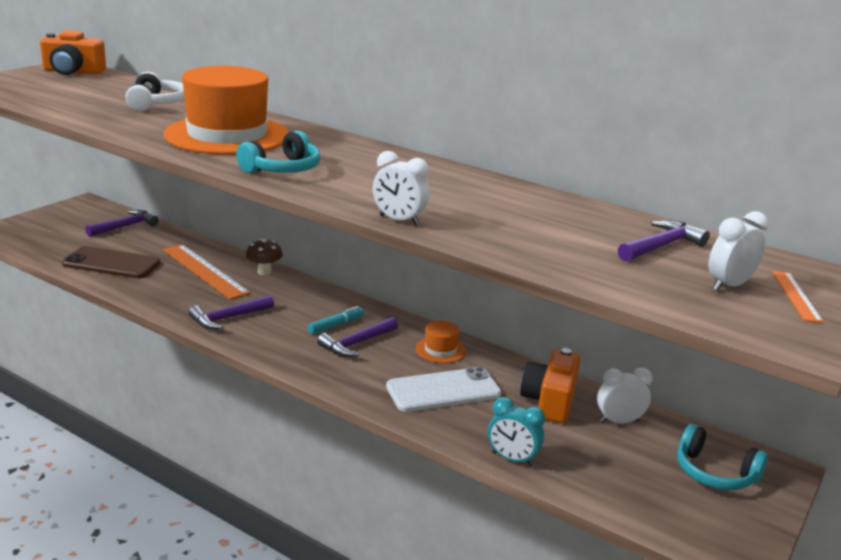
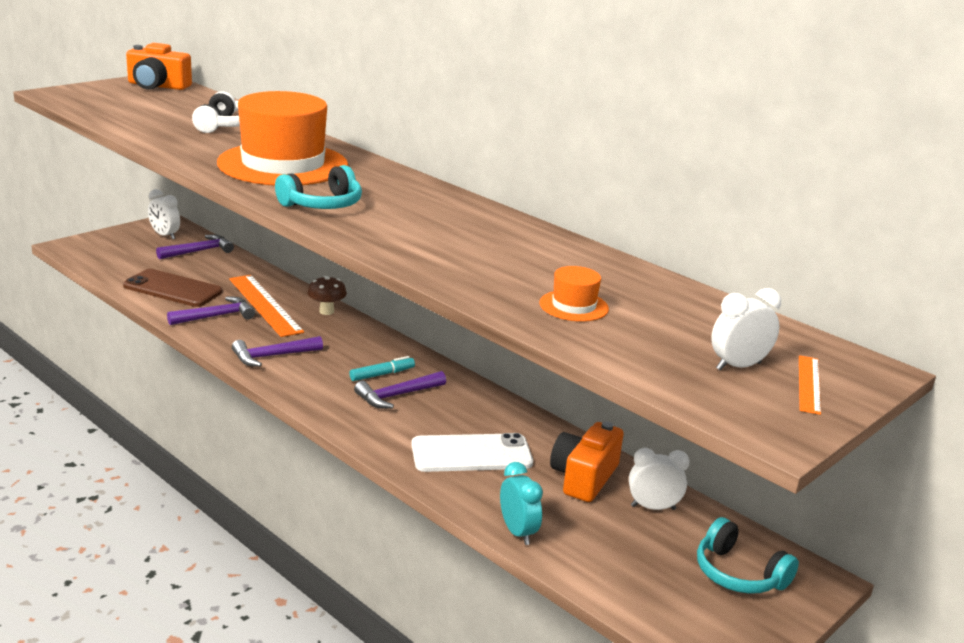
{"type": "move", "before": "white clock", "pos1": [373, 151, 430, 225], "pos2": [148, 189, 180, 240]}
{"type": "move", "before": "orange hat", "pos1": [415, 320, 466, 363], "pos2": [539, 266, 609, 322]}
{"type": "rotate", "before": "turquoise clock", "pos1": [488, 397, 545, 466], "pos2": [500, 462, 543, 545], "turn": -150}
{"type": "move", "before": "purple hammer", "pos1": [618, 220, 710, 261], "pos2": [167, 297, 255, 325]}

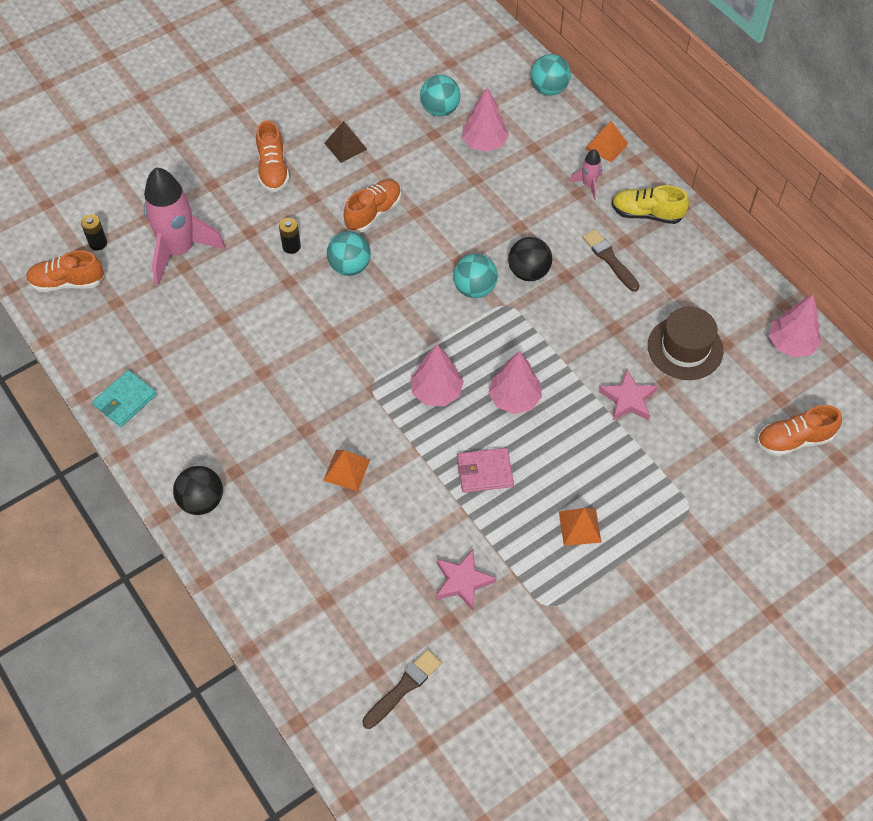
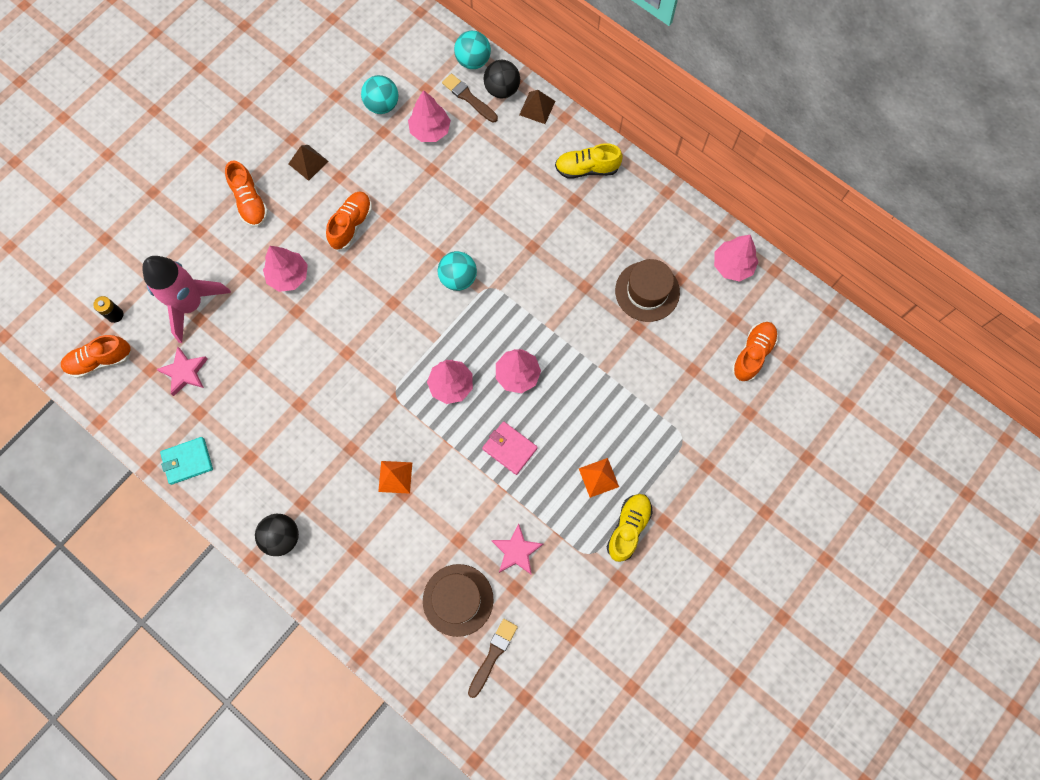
{"type": "rotate", "before": "turquoise wallet", "pos1": [92, 370, 157, 427], "pos2": [160, 437, 213, 485], "turn": 45}
{"type": "replace", "before": "black battery", "after": "pink tree", "pos1": [279, 218, 301, 254], "pos2": [263, 246, 308, 292]}
{"type": "delete", "before": "turquoise ball", "pos1": [327, 231, 371, 276]}
{"type": "rotate", "before": "pink wallet", "pos1": [457, 448, 514, 493], "pos2": [482, 421, 538, 475], "turn": 60}
{"type": "move", "before": "black ball", "pos1": [508, 237, 552, 281], "pos2": [483, 60, 520, 99]}
{"type": "delete", "before": "pink rocket", "pos1": [570, 149, 602, 200]}
{"type": "move", "before": "brown brush", "pos1": [582, 229, 640, 292], "pos2": [442, 74, 498, 122]}
{"type": "recolor", "before": "orange pyramid", "after": "brown pyramid", "pos1": [585, 121, 629, 163], "pos2": [519, 90, 555, 124]}
{"type": "move", "before": "pink star", "pos1": [599, 369, 658, 421], "pos2": [156, 346, 208, 396]}
{"type": "rotate", "before": "orange shoe", "pos1": [757, 405, 842, 456], "pos2": [732, 322, 778, 382], "turn": 150}
{"type": "insert", "after": "brown hat", "pos2": [423, 564, 493, 637]}
{"type": "insert", "after": "yellow shoe", "pos2": [607, 494, 653, 562]}

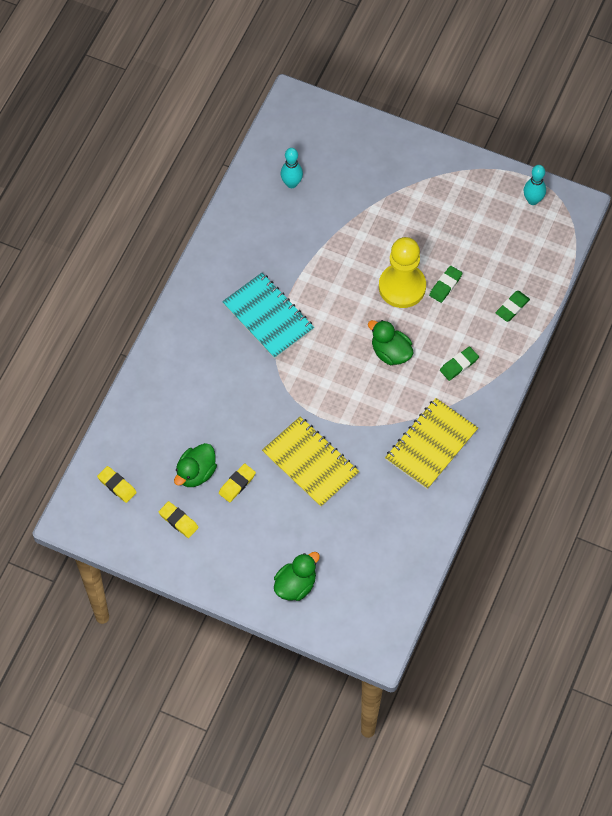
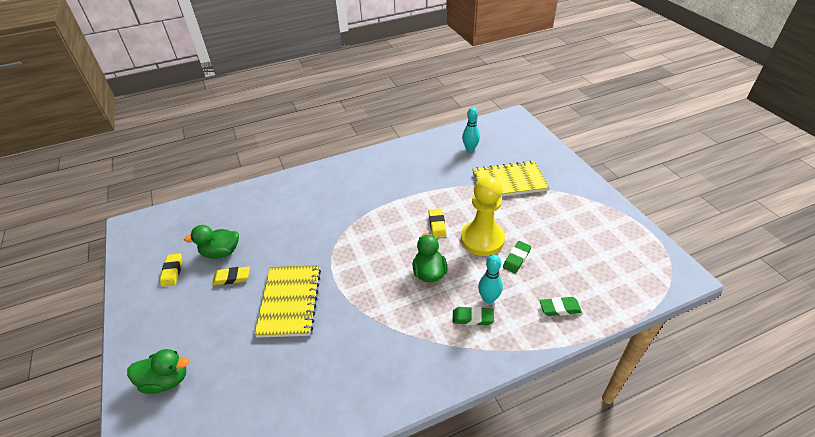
{"type": "move", "before": "yellow eraser", "pos1": [97, 466, 137, 503], "pos2": [429, 208, 447, 237]}
{"type": "delete", "before": "turquoise notebook", "pos1": [222, 273, 314, 359]}
{"type": "move", "before": "yellow notebook", "pos1": [385, 398, 478, 490], "pos2": [472, 161, 549, 197]}
{"type": "rotate", "before": "green eraser", "pos1": [429, 266, 462, 303], "pos2": [503, 241, 531, 273], "turn": -45}
{"type": "move", "before": "turquoise bowling pin", "pos1": [524, 165, 546, 205], "pos2": [478, 255, 503, 304]}

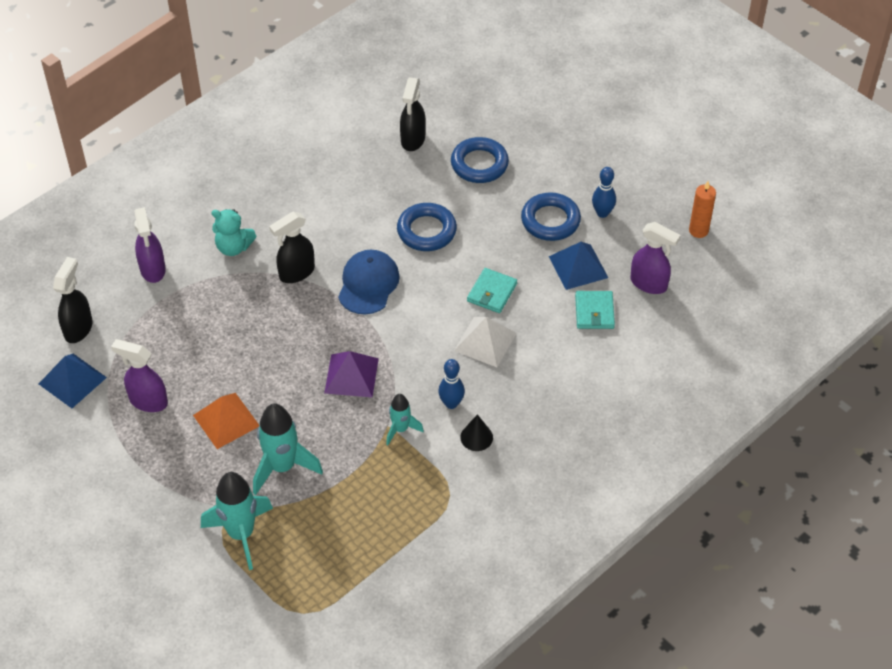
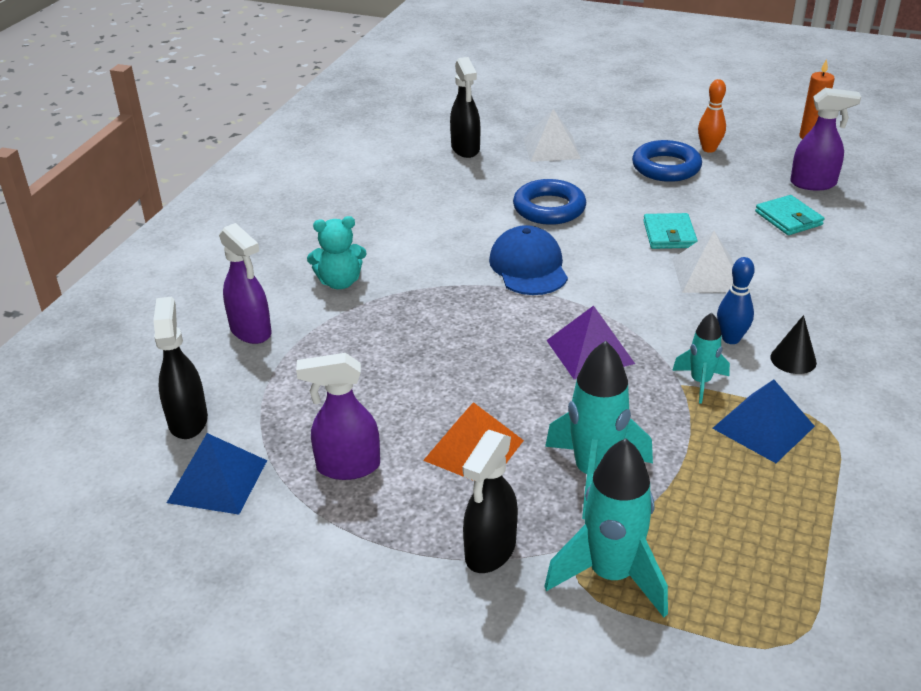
{"type": "move", "before": "black spray bottle", "pos1": [269, 211, 315, 283], "pos2": [463, 430, 518, 573]}
{"type": "replace", "before": "blue ring", "after": "white pyramid", "pos1": [451, 137, 509, 183], "pos2": [523, 109, 581, 162]}
{"type": "move", "before": "blue pyramid", "pos1": [549, 242, 608, 290], "pos2": [712, 379, 815, 463]}
{"type": "recolor", "before": "blue bowling pin", "after": "orange bowling pin", "pos1": [592, 167, 616, 218], "pos2": [698, 79, 726, 153]}

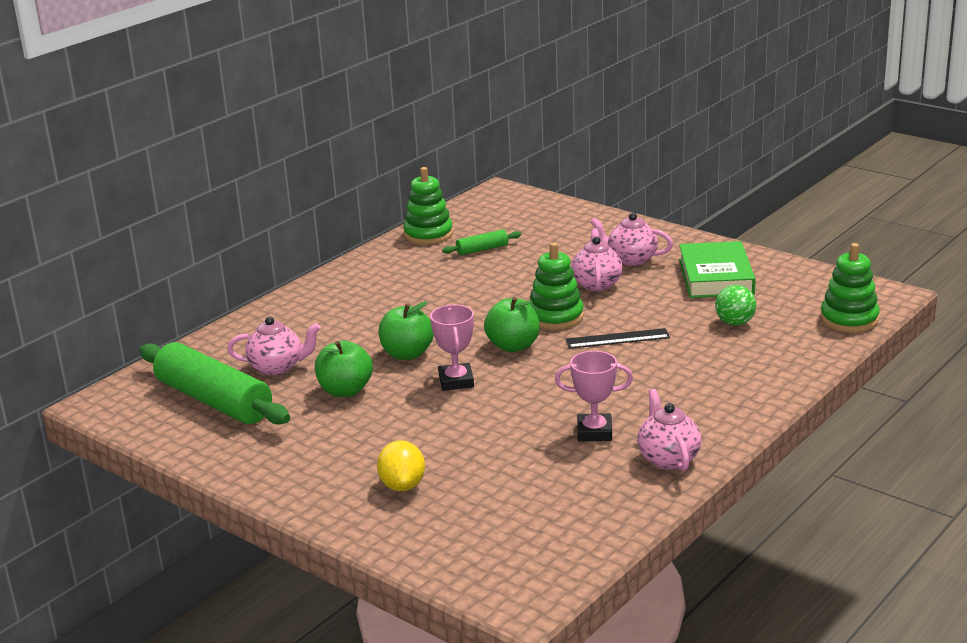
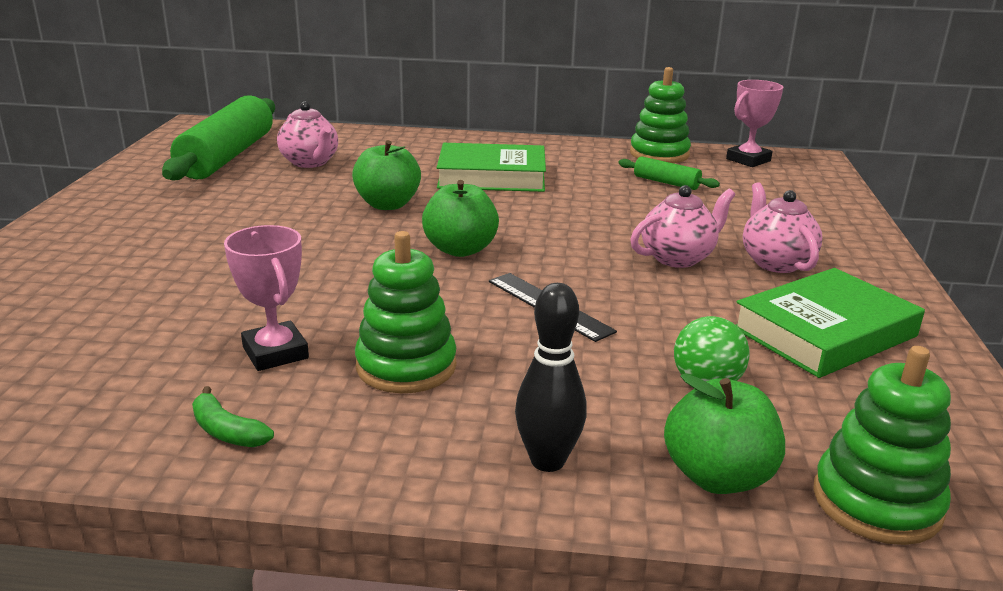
{"type": "move", "before": "green apple", "pos1": [315, 341, 373, 397], "pos2": [664, 374, 785, 494]}
{"type": "delete", "before": "yellow lemon", "pos1": [377, 441, 425, 491]}
{"type": "move", "before": "pink trophy", "pos1": [430, 305, 474, 391], "pos2": [726, 80, 783, 167]}
{"type": "move", "before": "green stacking toy", "pos1": [530, 242, 584, 330], "pos2": [355, 231, 456, 393]}
{"type": "replace", "before": "pink teapot", "after": "green banana", "pos1": [637, 389, 701, 471], "pos2": [192, 386, 274, 447]}
{"type": "insert", "after": "green book", "pos2": [437, 143, 546, 192]}
{"type": "insert", "after": "black bowling pin", "pos2": [515, 283, 587, 472]}

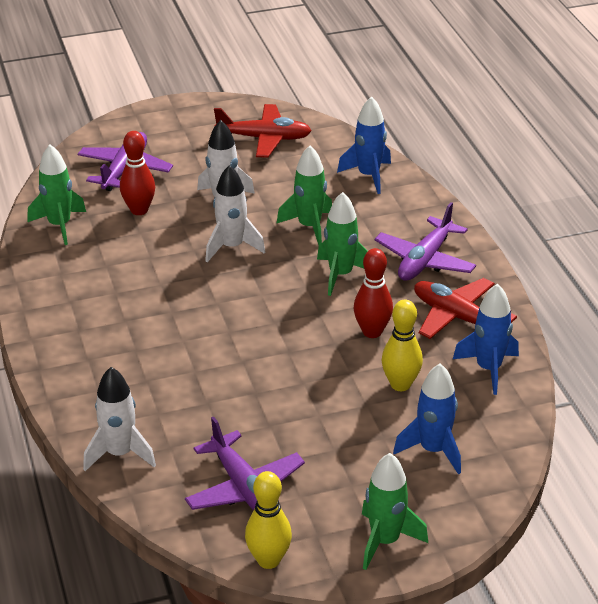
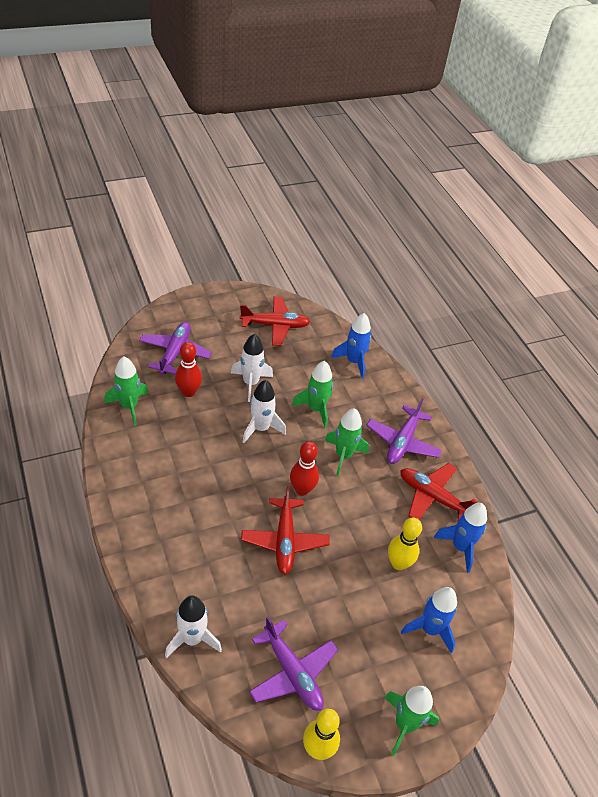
{"type": "move", "before": "red bowling pin", "pos1": [353, 248, 393, 338], "pos2": [290, 441, 319, 496]}
{"type": "insert", "after": "red plane", "pos2": [241, 486, 330, 574]}

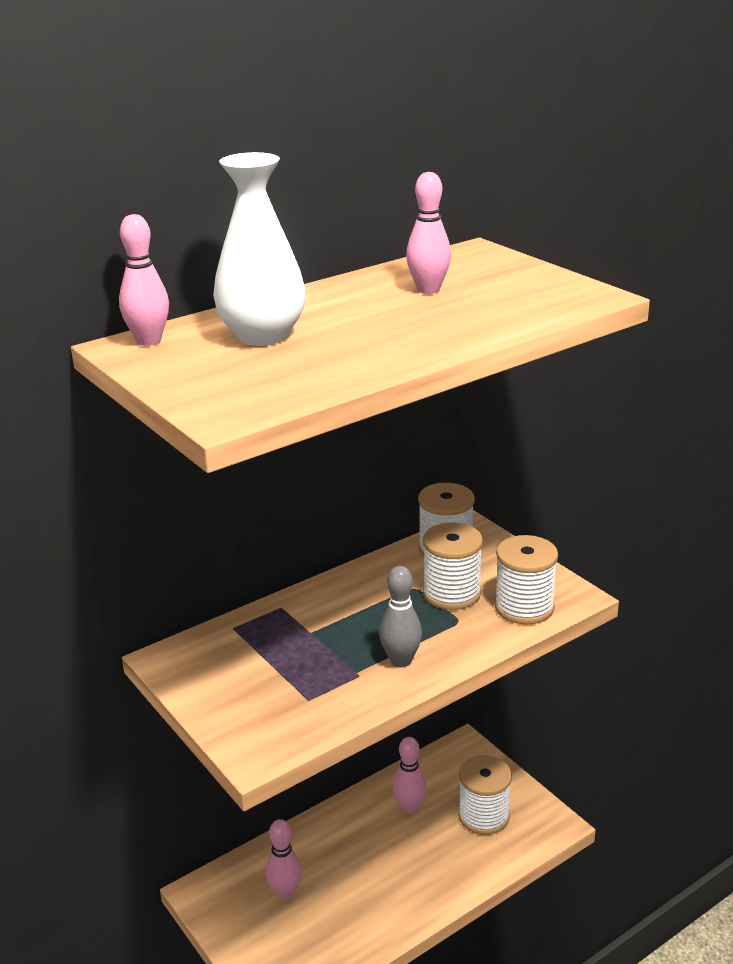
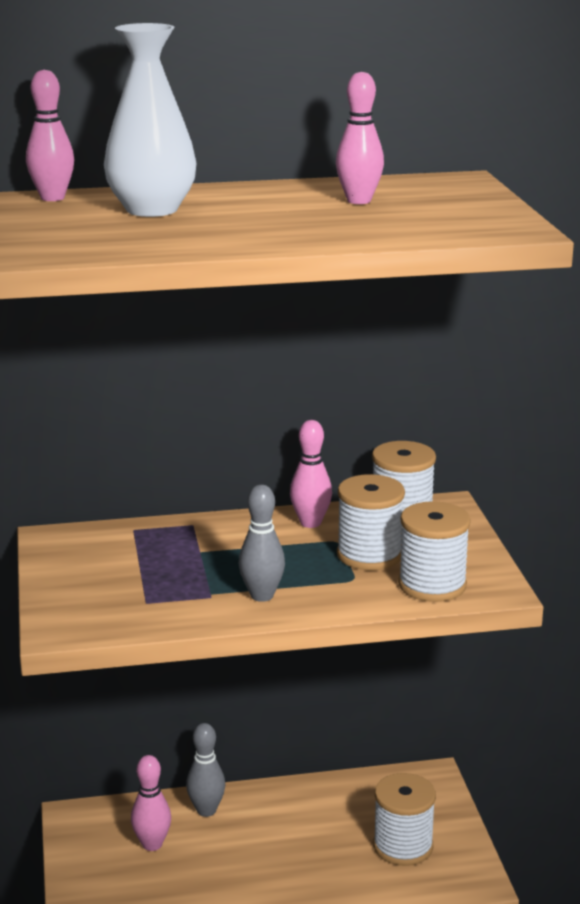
{"type": "move", "before": "pink bowling pin", "pos1": [392, 737, 427, 813], "pos2": [290, 420, 332, 528]}
{"type": "insert", "after": "grey bowling pin", "pos2": [186, 723, 225, 817]}

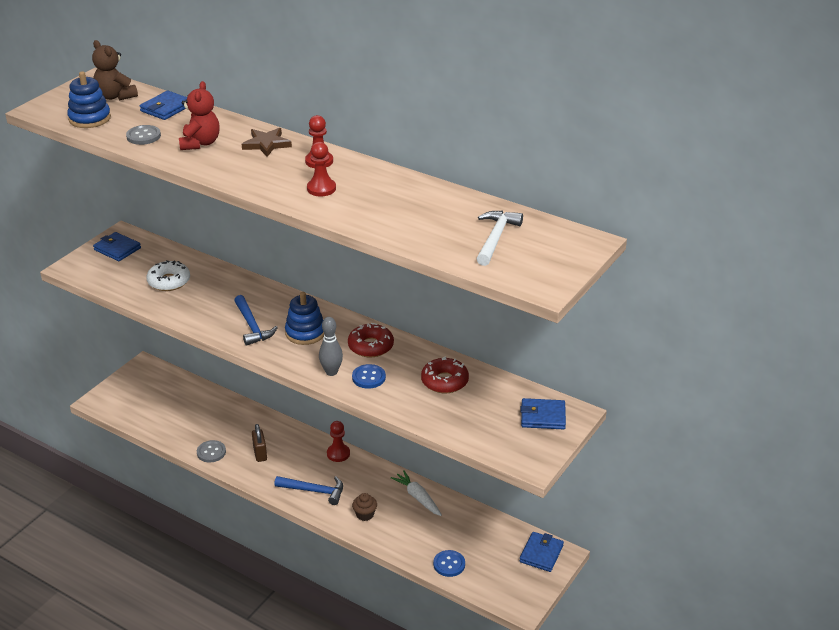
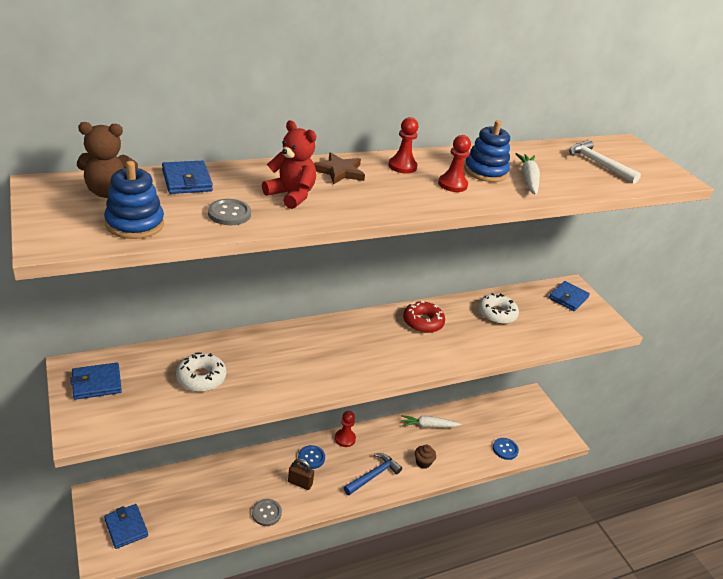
{"type": "delete", "before": "blue hammer", "pos1": [234, 295, 278, 346]}
{"type": "move", "before": "blue stacking toy", "pos1": [285, 292, 324, 345], "pos2": [464, 120, 510, 182]}
{"type": "delete", "before": "grey bowling pin", "pos1": [319, 317, 343, 376]}
{"type": "move", "before": "blue button", "pos1": [352, 364, 386, 389], "pos2": [298, 445, 325, 469]}
{"type": "recolor", "before": "red donut", "after": "white donut", "pos1": [421, 356, 469, 393], "pos2": [478, 293, 519, 324]}
{"type": "move", "before": "blue wallet", "pos1": [519, 532, 564, 572], "pos2": [104, 504, 148, 549]}
{"type": "insert", "after": "white carrot", "pos2": [516, 153, 540, 195]}

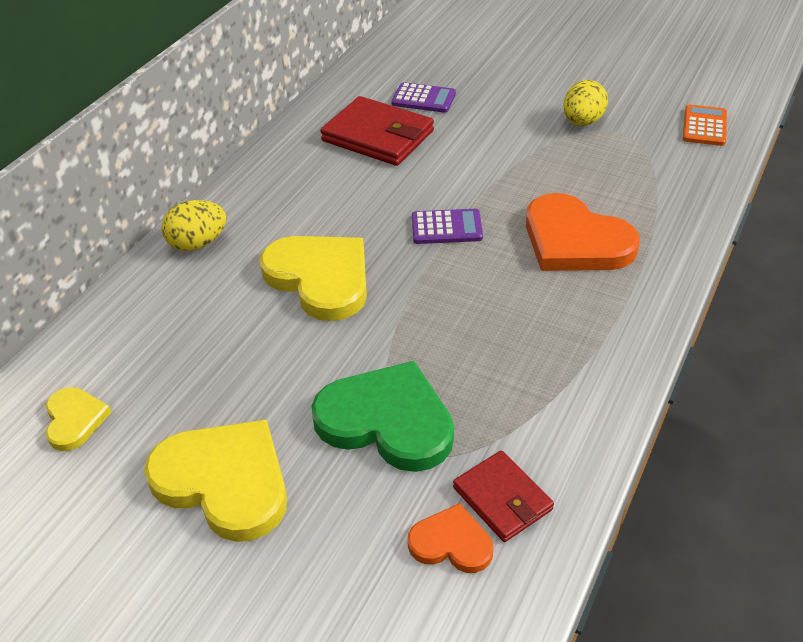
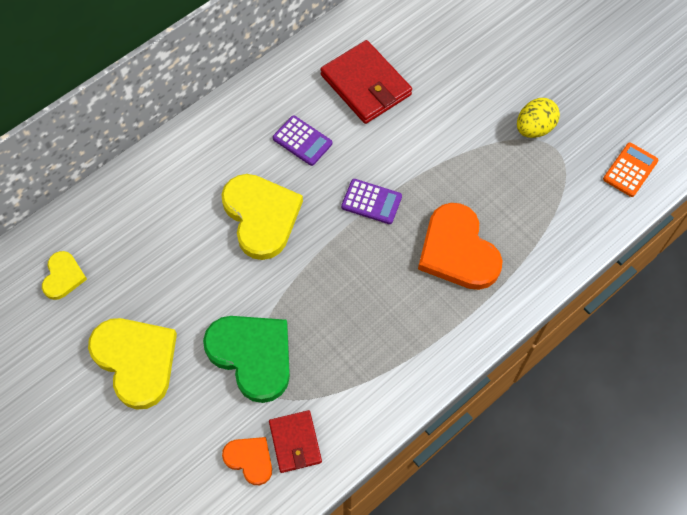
{"type": "delete", "before": "yellow egg", "pos1": [162, 200, 227, 251]}
{"type": "move", "before": "purple calculator", "pos1": [391, 82, 456, 113], "pos2": [273, 116, 332, 166]}

